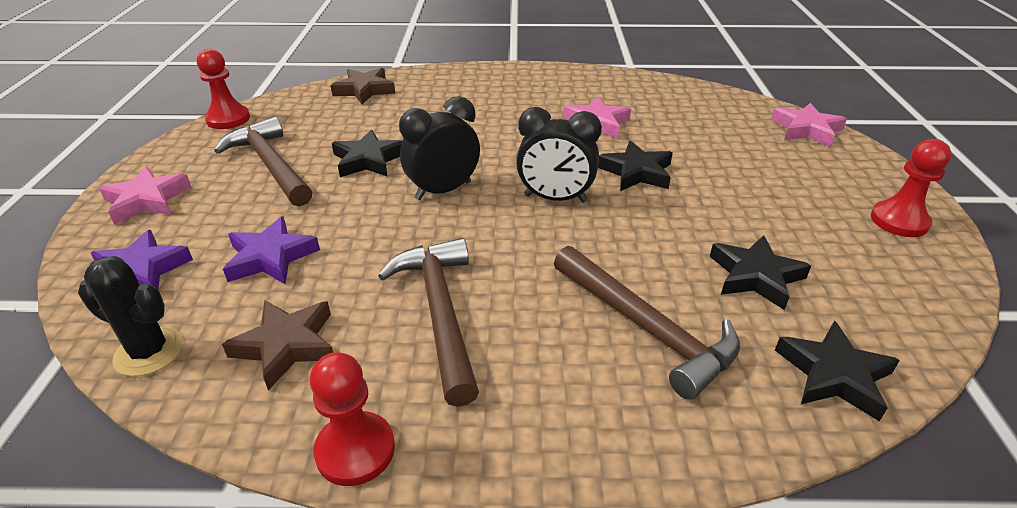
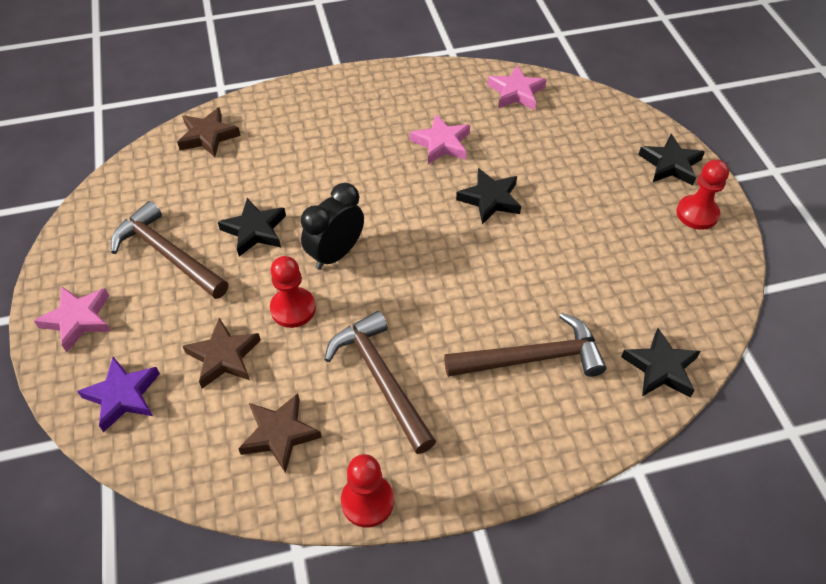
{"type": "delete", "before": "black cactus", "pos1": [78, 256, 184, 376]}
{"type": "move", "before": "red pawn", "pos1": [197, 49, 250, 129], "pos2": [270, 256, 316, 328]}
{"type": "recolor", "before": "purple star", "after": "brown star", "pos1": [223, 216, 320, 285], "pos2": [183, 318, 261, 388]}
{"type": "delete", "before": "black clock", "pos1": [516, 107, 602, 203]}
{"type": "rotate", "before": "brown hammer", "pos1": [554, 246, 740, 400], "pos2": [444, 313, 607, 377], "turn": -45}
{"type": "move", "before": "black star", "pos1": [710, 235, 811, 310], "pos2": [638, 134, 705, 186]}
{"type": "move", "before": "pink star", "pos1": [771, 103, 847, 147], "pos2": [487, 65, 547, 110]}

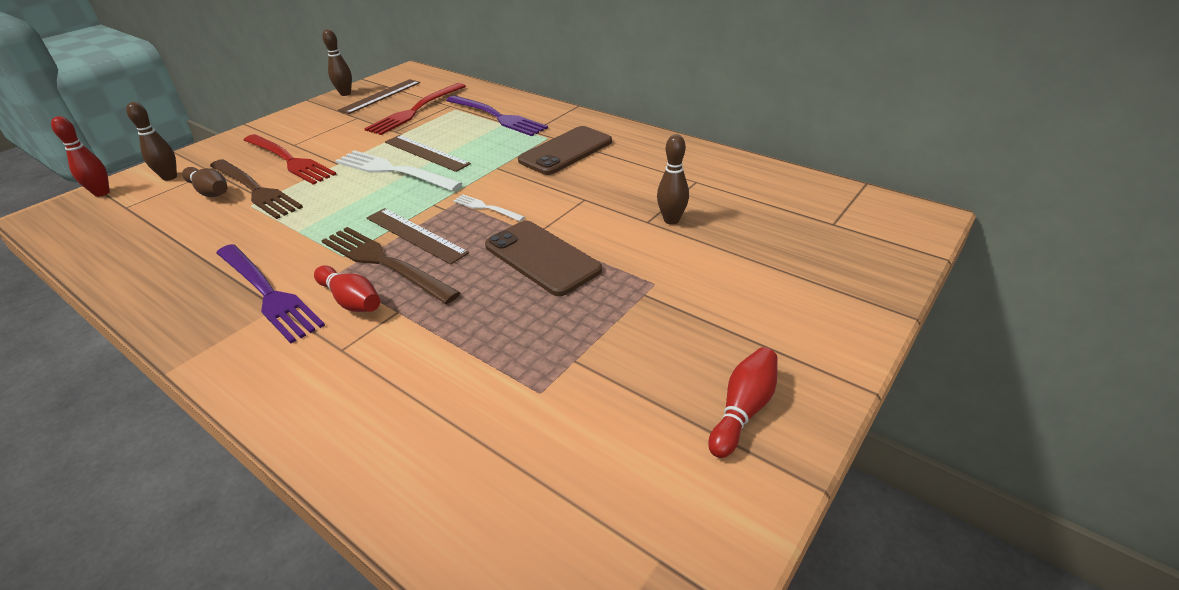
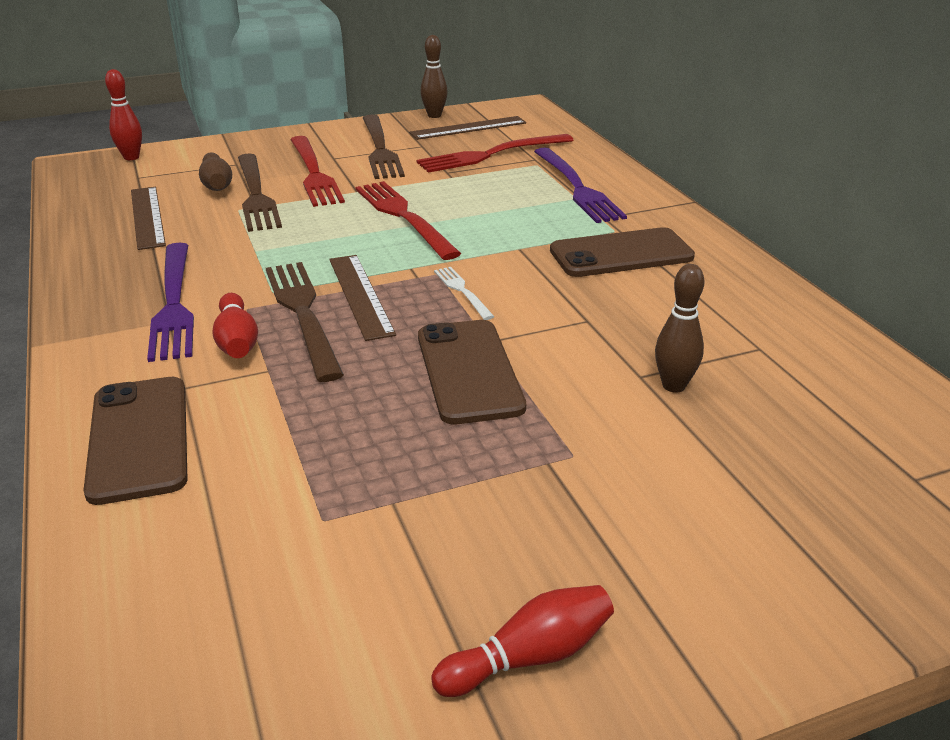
{"type": "delete", "before": "brown bowling pin", "pos1": [126, 102, 177, 181]}
{"type": "recolor", "before": "white fork", "after": "red fork", "pos1": [335, 150, 462, 191], "pos2": [355, 181, 461, 260]}
{"type": "move", "before": "brown ruler", "pos1": [385, 135, 471, 172], "pos2": [131, 187, 166, 250]}
{"type": "insert", "after": "brown phone", "pos2": [83, 377, 188, 505]}
{"type": "insert", "after": "brown fork", "pos2": [363, 115, 405, 179]}

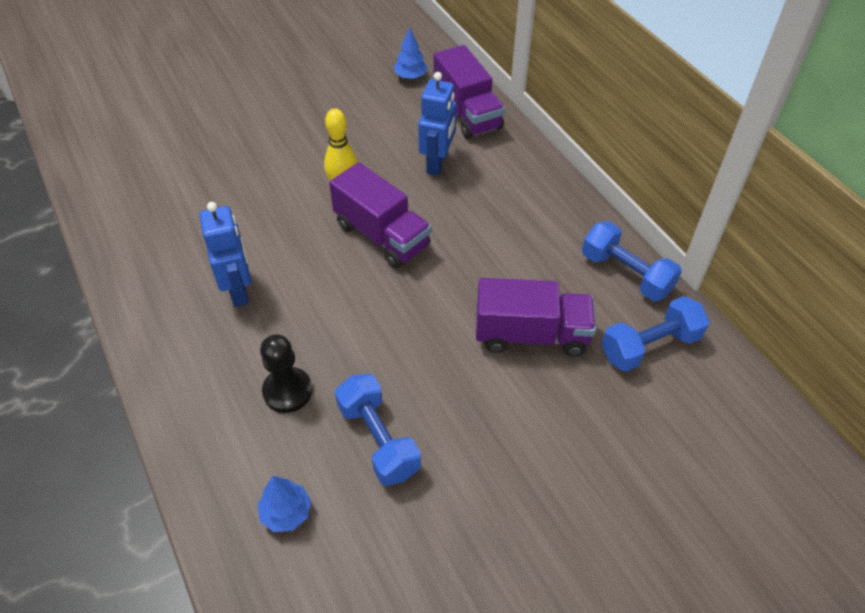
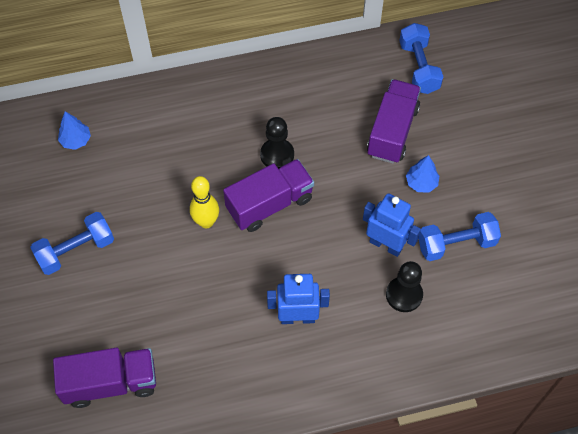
{"type": "move", "before": "blue tree", "pos1": [258, 476, 311, 532], "pos2": [406, 155, 439, 192]}
{"type": "move", "before": "blue robot", "pos1": [418, 72, 456, 176], "pos2": [363, 193, 421, 257]}
{"type": "move", "before": "purple truck", "pos1": [434, 45, 505, 139], "pos2": [53, 348, 156, 408]}
{"type": "move", "before": "blue dumbbell", "pos1": [582, 221, 682, 301], "pos2": [30, 212, 114, 275]}
{"type": "insert", "after": "black pawn", "pos2": [260, 117, 294, 169]}

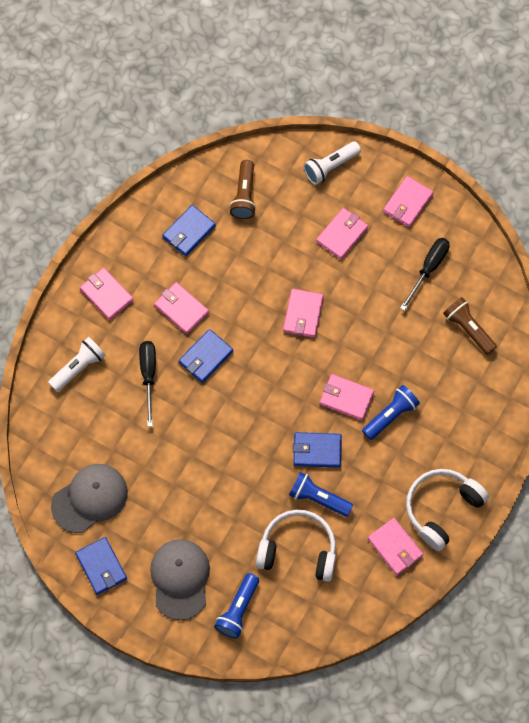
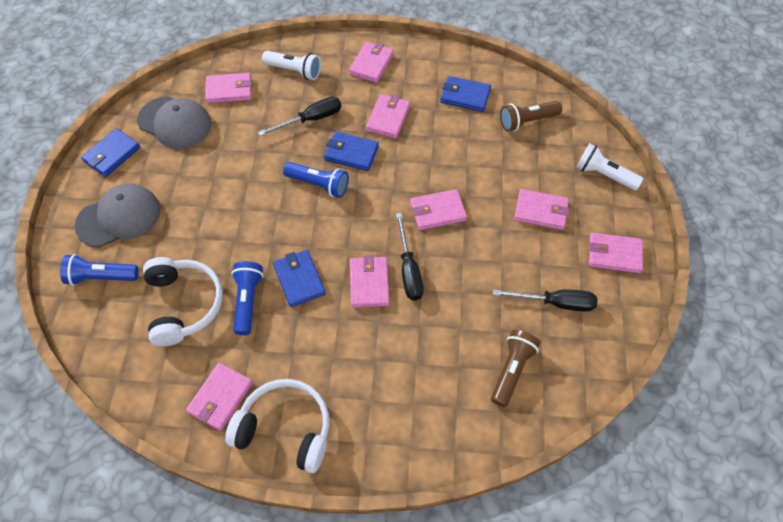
{"type": "move", "before": "blue flashlight", "pos1": [362, 385, 420, 440], "pos2": [283, 162, 349, 198]}
{"type": "insert", "after": "pink wallet", "pos2": [205, 73, 252, 104]}
{"type": "insert", "after": "black screwdriver", "pos2": [396, 213, 424, 300]}

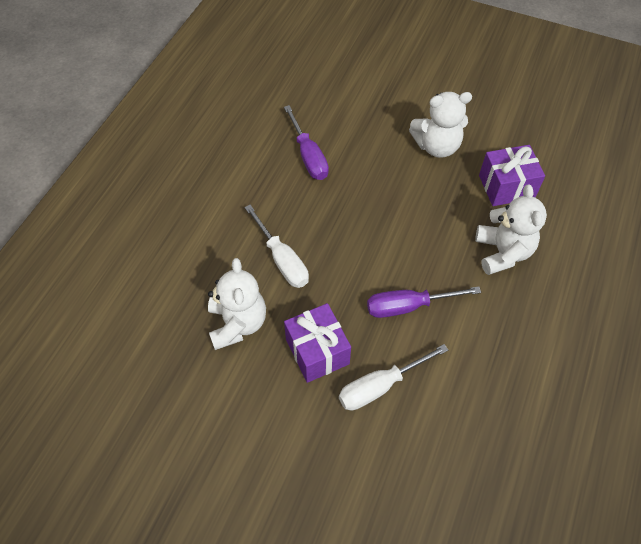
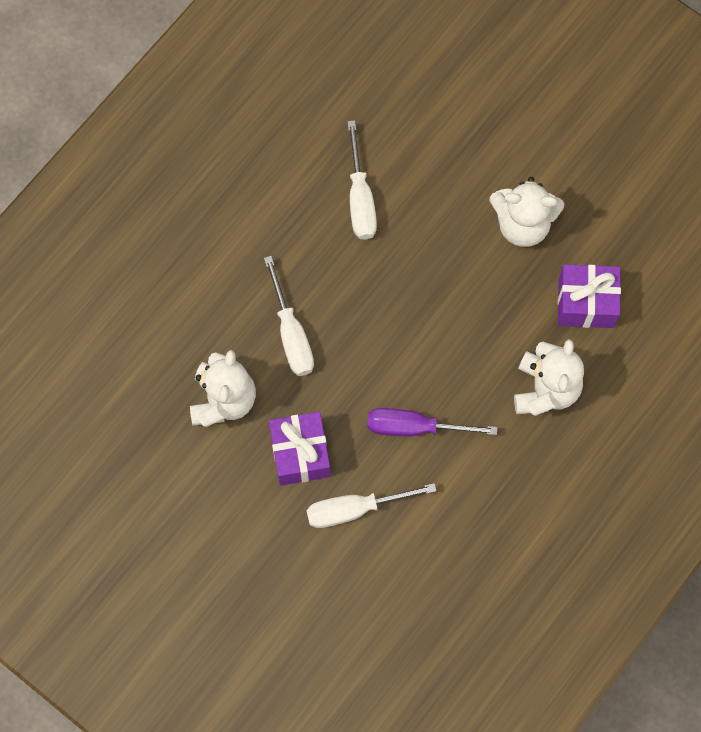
{"type": "recolor", "before": "purple screwdriver", "after": "white screwdriver", "pos1": [284, 105, 329, 180], "pos2": [347, 120, 377, 240]}

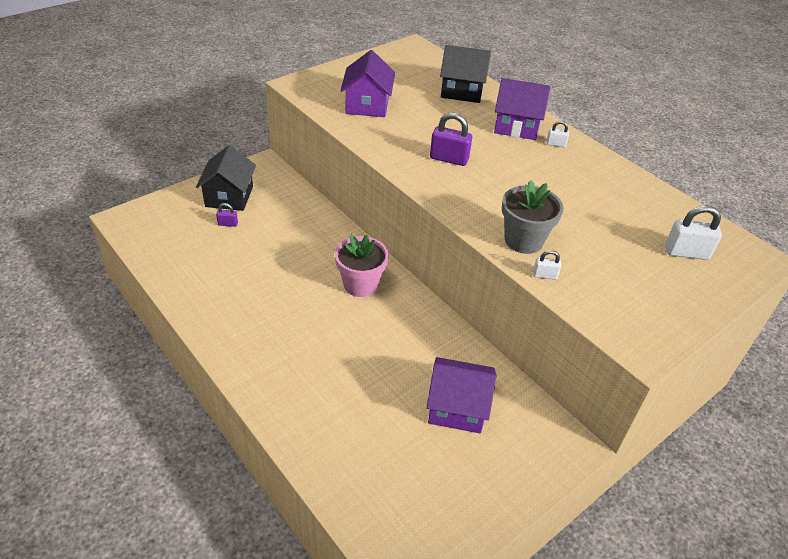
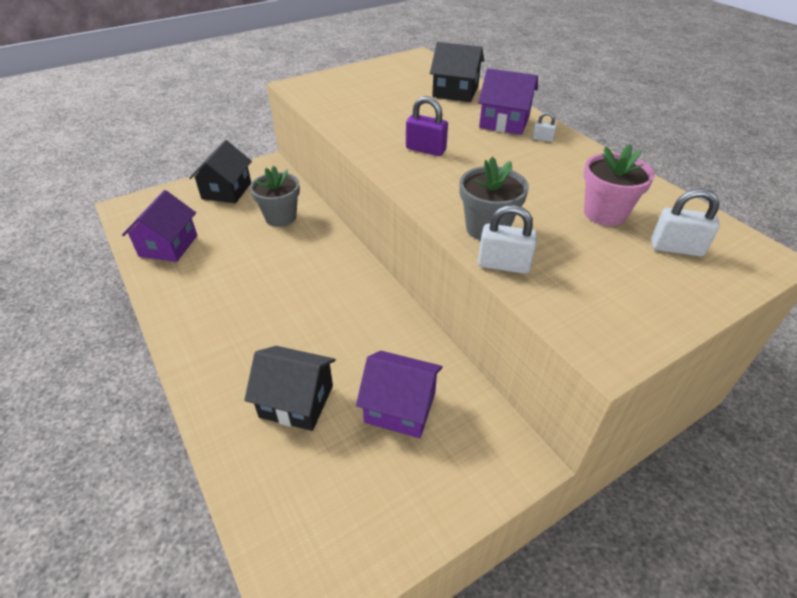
{"type": "delete", "before": "purple padlock", "pos1": [216, 203, 238, 227]}
{"type": "move", "before": "pink flower pot", "pos1": [335, 235, 389, 297], "pos2": [584, 145, 655, 226]}
{"type": "move", "before": "purple house", "pos1": [340, 50, 395, 117], "pos2": [122, 190, 197, 262]}
{"type": "resize", "before": "white padlock", "pos1": [533, 250, 561, 280], "pos2": [478, 205, 537, 274], "scale": 1.86}
{"type": "insert", "after": "black house", "pos2": [244, 346, 336, 431]}
{"type": "insert", "after": "grey flower pot", "pos2": [250, 166, 300, 227]}

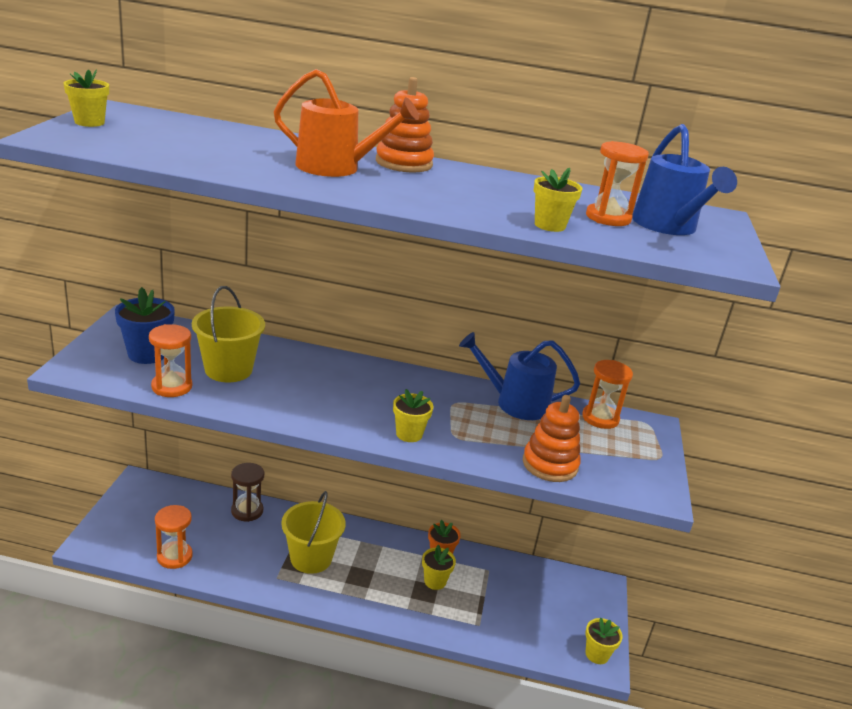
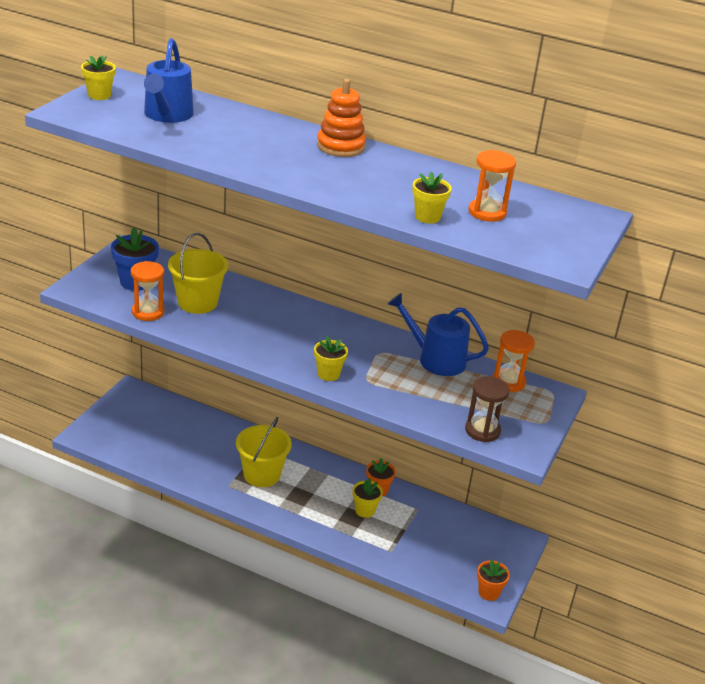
{"type": "delete", "before": "orange hourglass", "pos1": [155, 505, 193, 569]}
{"type": "move", "before": "brown hourglass", "pos1": [231, 463, 264, 522], "pos2": [465, 376, 509, 442]}
{"type": "delete", "before": "orange watering can", "pos1": [274, 69, 419, 177]}
{"type": "delete", "before": "orange stacking toy", "pos1": [523, 395, 581, 482]}
{"type": "recolor", "before": "yellow flower pot", "after": "orange flower pot", "pos1": [585, 618, 623, 664], "pos2": [477, 559, 510, 601]}
{"type": "move", "before": "blue watering can", "pos1": [632, 124, 737, 235], "pos2": [144, 38, 194, 123]}

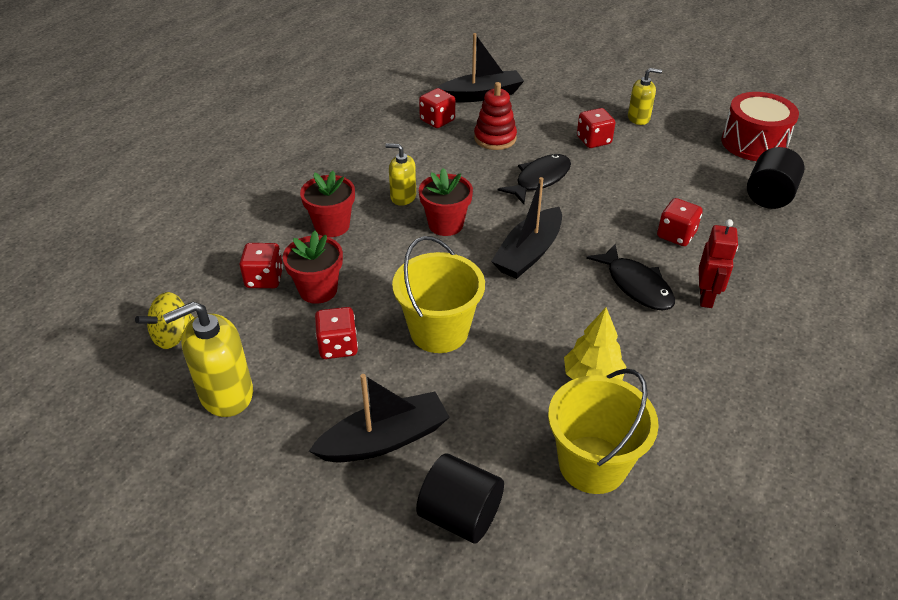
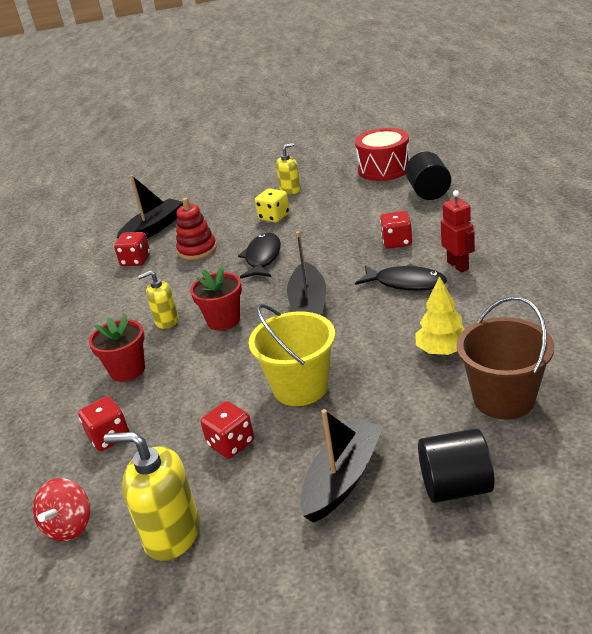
{"type": "recolor", "before": "yellow spinning top", "after": "red spinning top", "pos1": [135, 292, 194, 349], "pos2": [33, 478, 91, 541]}
{"type": "rotate", "before": "yellow soap dispenser", "pos1": [163, 302, 253, 417], "pos2": [104, 432, 200, 561], "turn": 75}
{"type": "delete", "before": "red flower pot", "pos1": [283, 231, 343, 304]}
{"type": "recolor", "before": "yellow bucket", "after": "brown bucket", "pos1": [548, 369, 659, 494], "pos2": [457, 296, 554, 420]}
{"type": "recolor", "before": "red dice", "after": "yellow dice", "pos1": [577, 108, 615, 148], "pos2": [255, 188, 290, 223]}

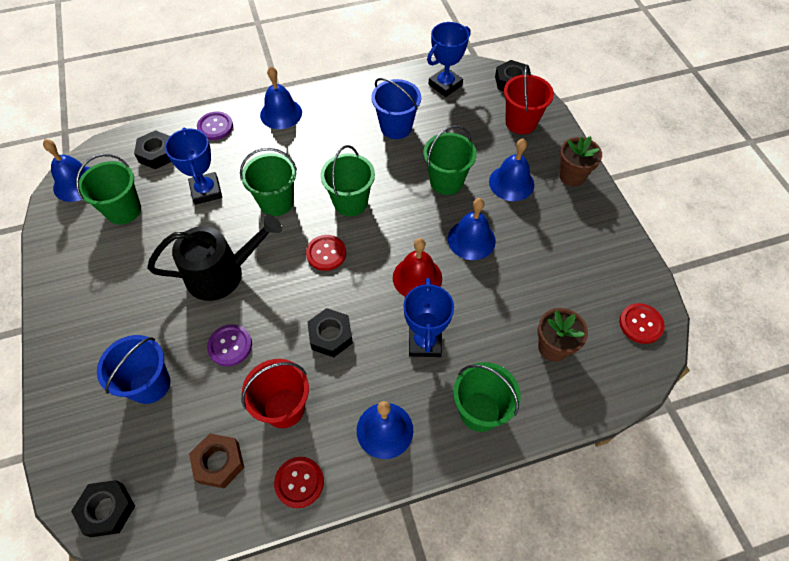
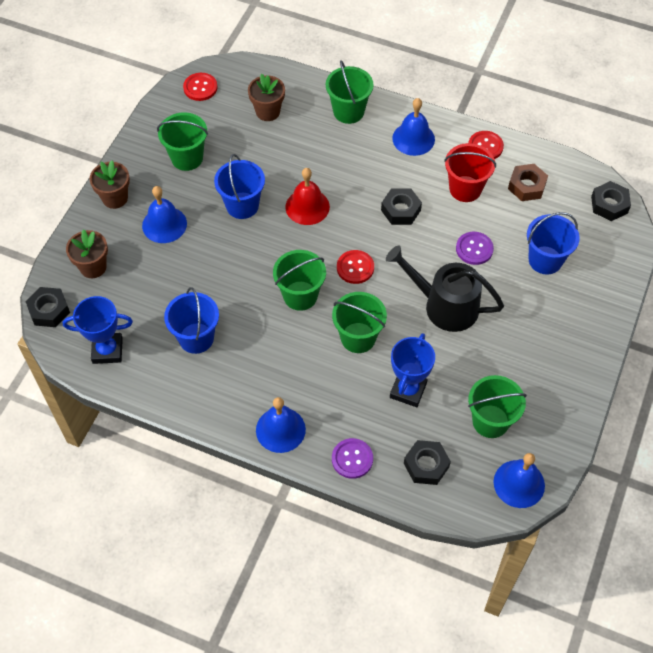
{"type": "delete", "before": "blue trophy", "pos1": [403, 278, 454, 357]}
{"type": "move", "before": "green bucket", "pos1": [423, 125, 477, 195], "pos2": [157, 113, 208, 171]}
{"type": "replace", "before": "blue bell", "after": "blue bucket", "pos1": [448, 198, 496, 260], "pos2": [214, 154, 265, 219]}
{"type": "replace", "before": "red bucket", "after": "brown flower pot", "pos1": [504, 65, 554, 134], "pos2": [66, 229, 108, 278]}

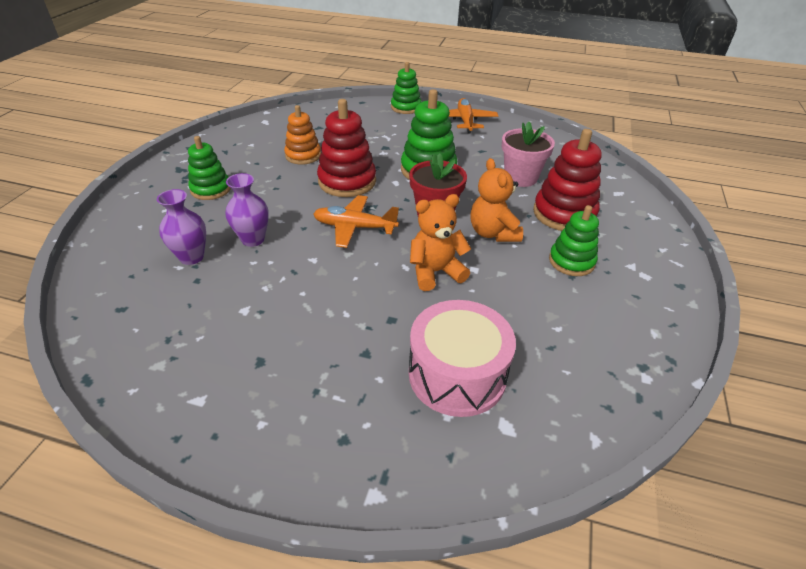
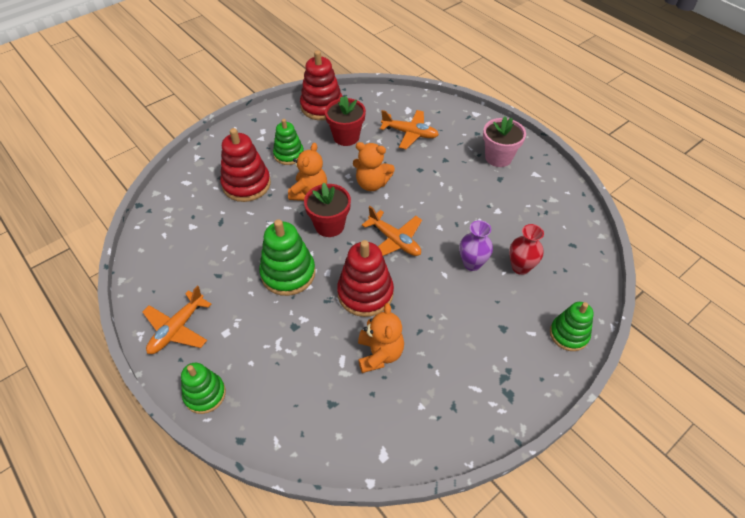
{"type": "recolor", "before": "purple vase", "after": "red vase", "pos1": [157, 189, 206, 265], "pos2": [509, 224, 544, 275]}
{"type": "move", "before": "green stacking toy", "pos1": [188, 136, 231, 200], "pos2": [550, 302, 593, 351]}
{"type": "replace", "before": "orange stacking toy", "after": "orange teddy bear", "pos1": [284, 105, 321, 165], "pos2": [358, 303, 404, 373]}
{"type": "replace", "before": "pink drum", "after": "orange plane", "pos1": [409, 300, 516, 417], "pos2": [380, 110, 439, 149]}
{"type": "move", "before": "pink flower pot", "pos1": [502, 122, 555, 187], "pos2": [483, 116, 526, 167]}
{"type": "insert", "after": "red stacking toy", "pos2": [300, 50, 343, 120]}
{"type": "insert", "after": "red flower pot", "pos2": [325, 96, 366, 146]}

